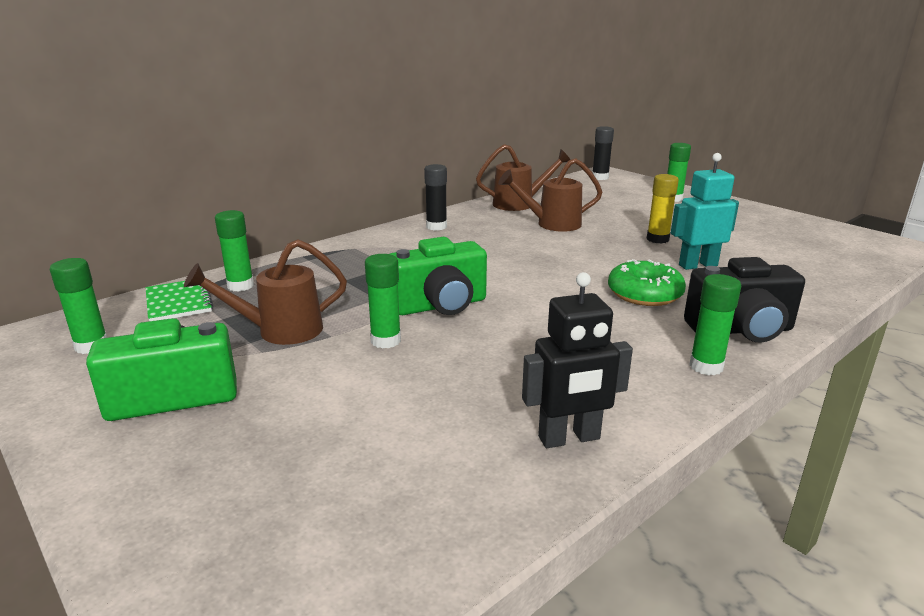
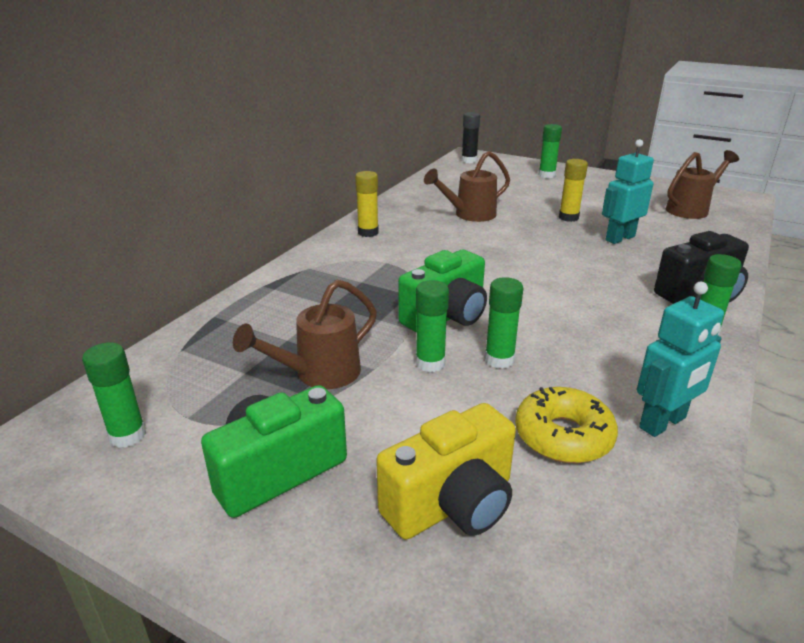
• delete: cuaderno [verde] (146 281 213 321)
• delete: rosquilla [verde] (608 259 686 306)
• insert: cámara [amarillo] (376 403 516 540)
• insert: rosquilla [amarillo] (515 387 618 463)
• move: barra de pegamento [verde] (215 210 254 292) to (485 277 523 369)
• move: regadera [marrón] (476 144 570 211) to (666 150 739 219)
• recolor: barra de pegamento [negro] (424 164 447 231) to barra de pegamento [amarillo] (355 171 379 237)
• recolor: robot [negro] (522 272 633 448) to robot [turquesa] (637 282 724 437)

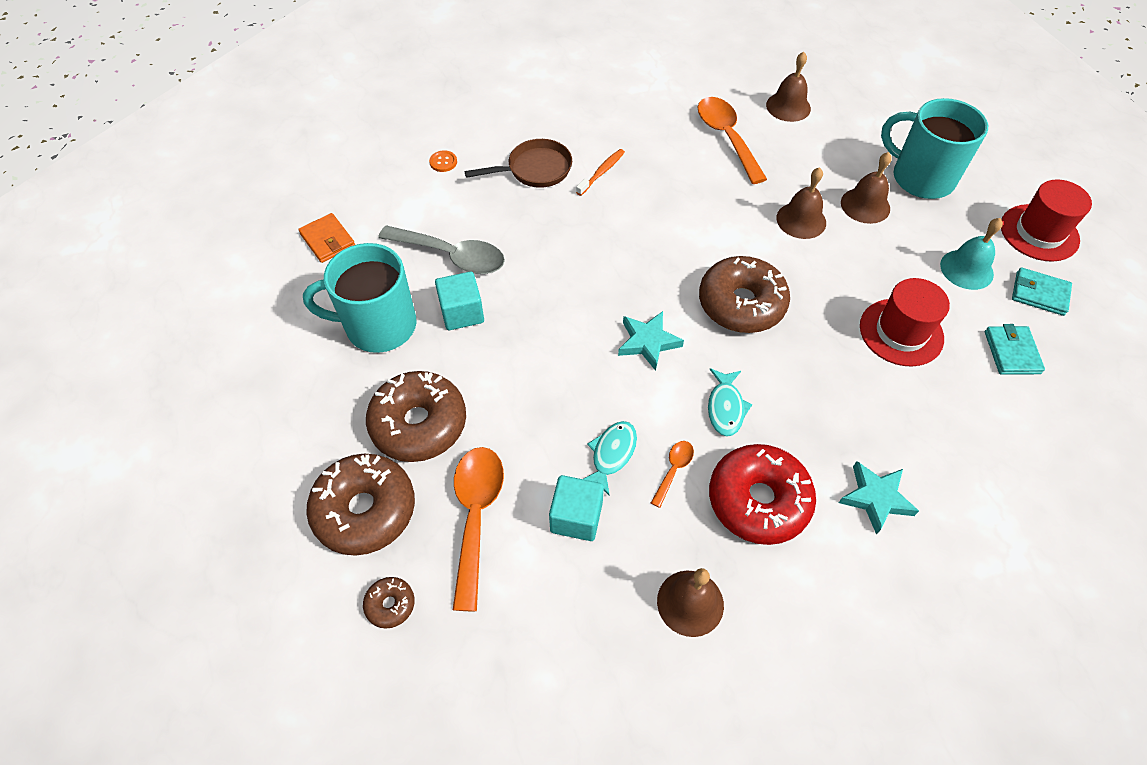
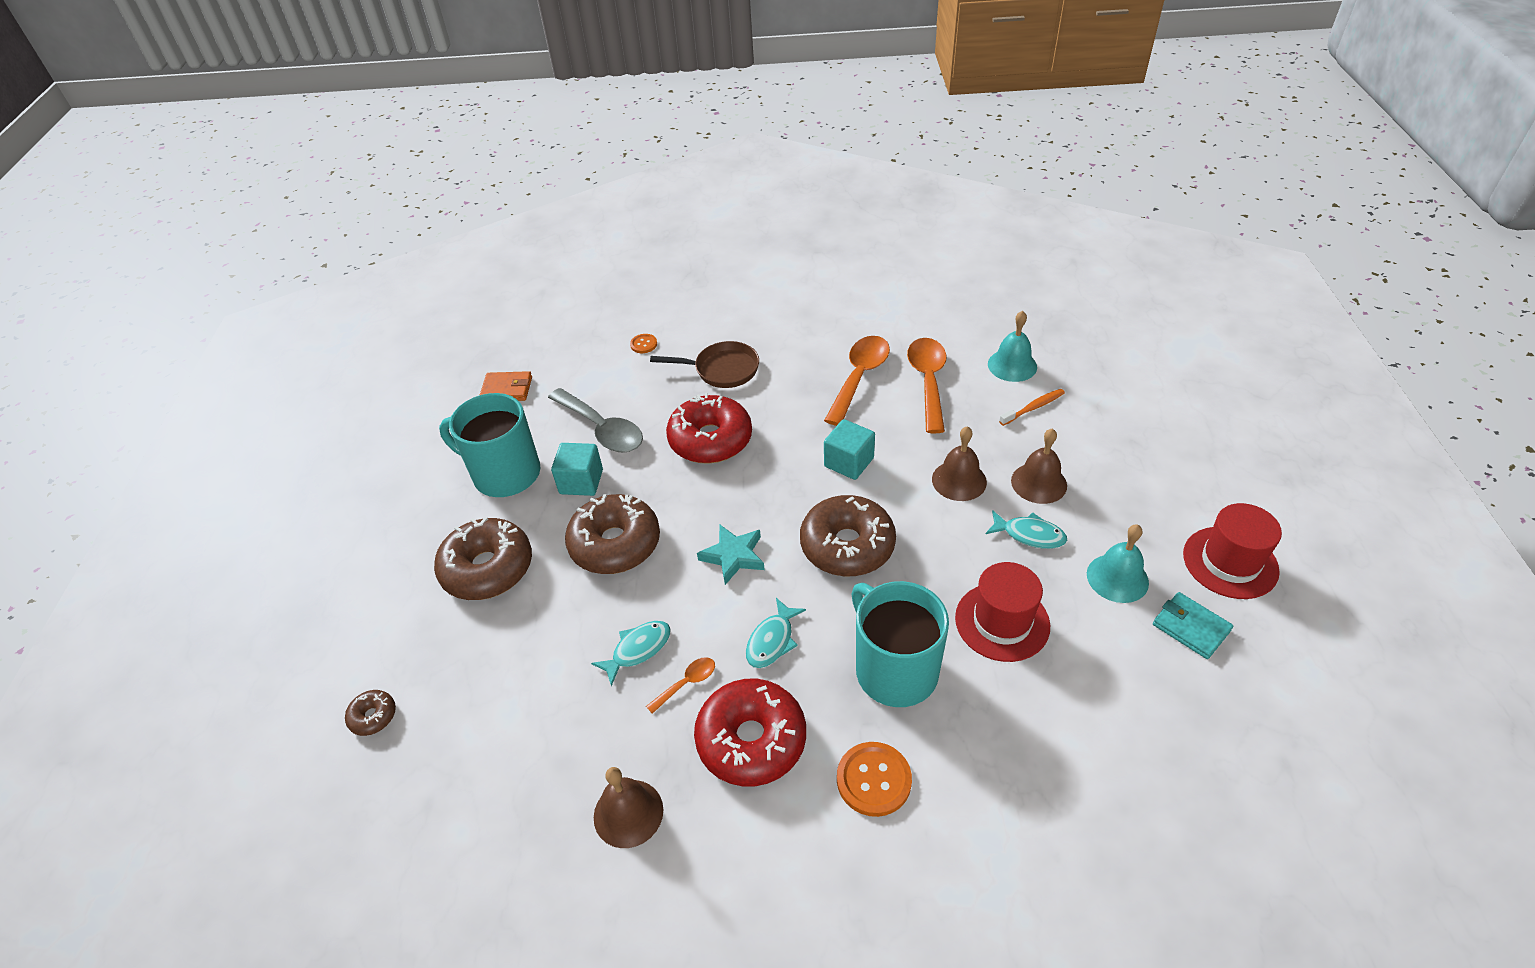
• delete: cartera [turquesa] (985 324 1045 375)
• insert: rosquilla [rojo] (666 393 752 464)
• insert: pez [turquesa] (986 510 1067 549)
• move: rosquilla [marrón] (306 454 415 556) to (565 494 660 574)
• move: cuchara [naranja] (453 447 504 611) to (824 336 890 426)
• move: cubo [turquesa] (549 475 604 541) to (824 419 875 480)
• move: cepillo de dientes [naranja] (576 149 625 196) to (999 389 1065 426)
• move: taza [turquesa] (881 98 988 199) to (851 581 949 707)
• replace: estrella [turquesa] (839 461 919 535) to botón [naranja] (837 742 912 817)
• recolor: campana [marrón] (766 52 811 122) to campana [turquesa] (988 311 1037 382)
• rotate: cartera [naranja] (298 213 355 263) = (480 371 532 401) 75 degrees counterclockwise

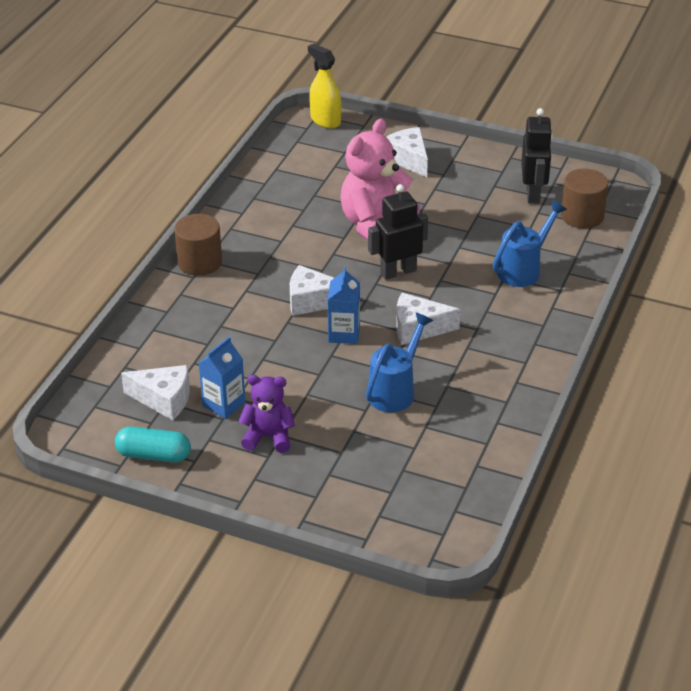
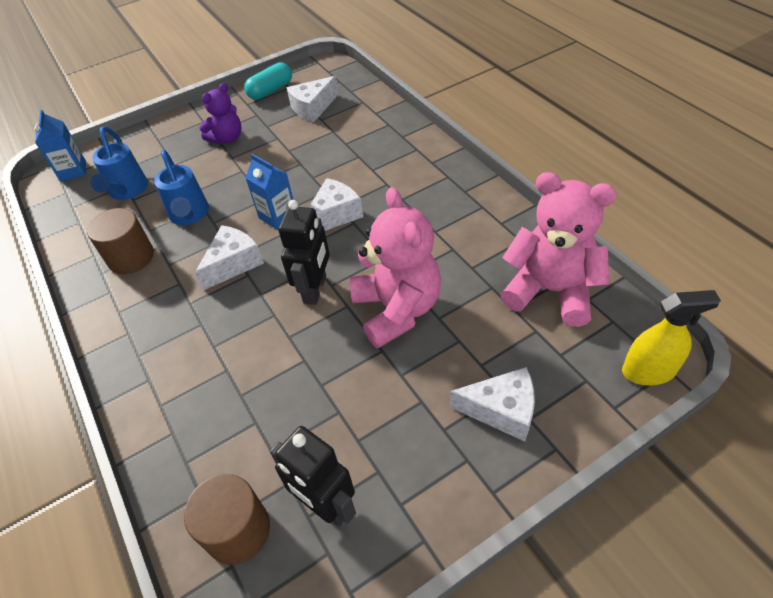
• insert: osito [rosa] (501 172 617 327)
• move: cilindro [marrón] (174 214 222 276) to (87 208 154 274)
• move: cartón de leche [azul] (198 337 245 419) to (34 110 86 182)
• move: regadera [azul] (493 200 567 287) to (90 127 148 200)

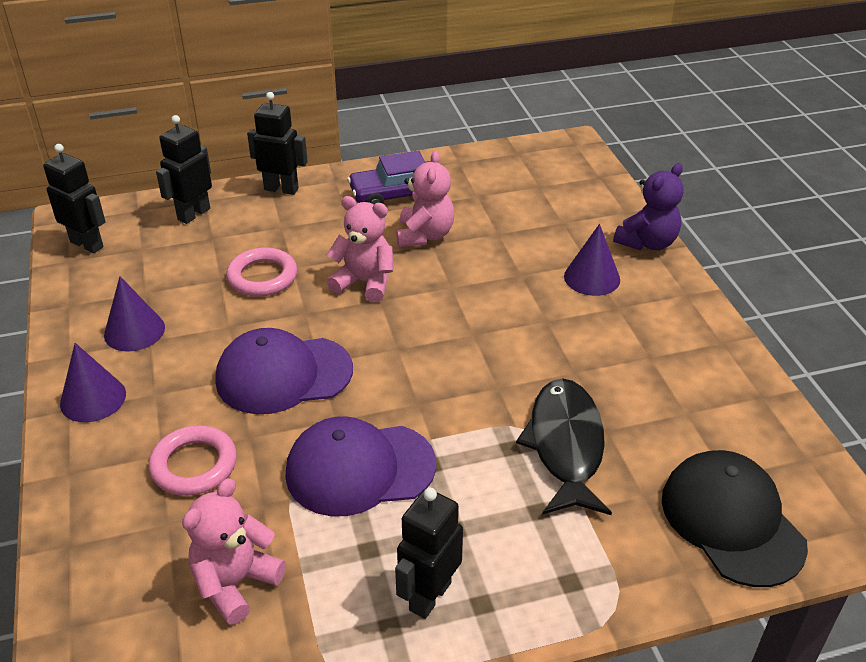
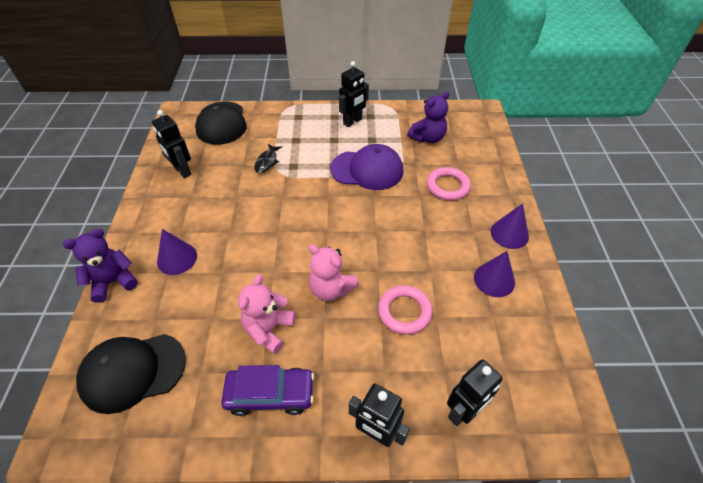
• delete: gorra [morado] (216 328 353 414)
• insert: gorra [negro] (76 334 186 414)
• move: robot [negro] (43 144 106 253) to (152 110 192 178)
• recolor: osito [rosa] (182 478 286 625) to osito [morado] (407 91 449 143)
• resize: pez [negro] (516 378 612 515) = (254 144 282 173) x0.51

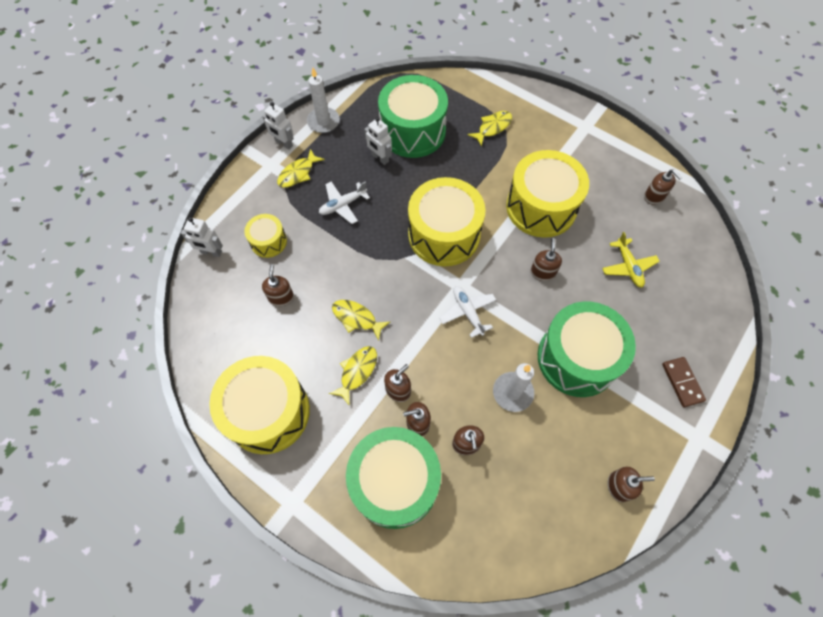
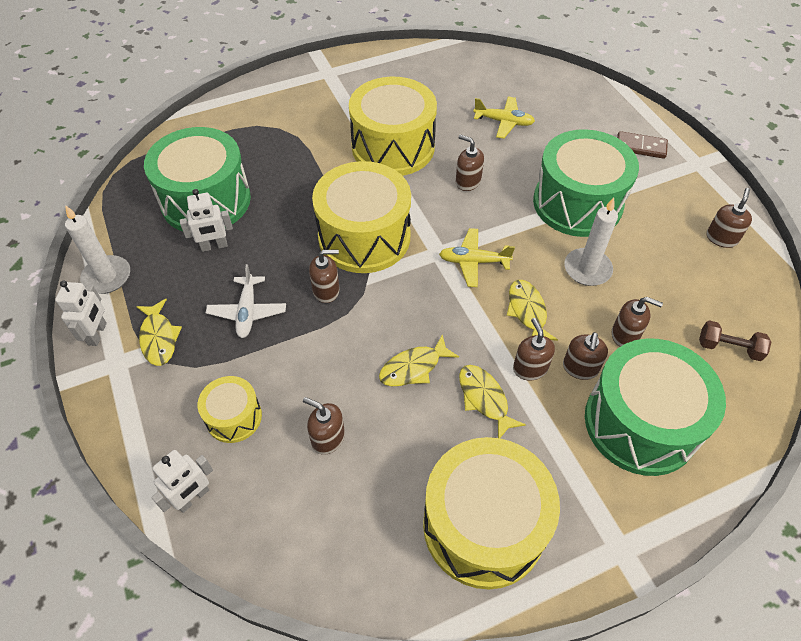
• insert: mancuerna [marrón] (699 320 771 361)
• move: pez [amarillo] (467 111 512 147) to (507 280 558 341)
• move: dispensador de jabón [marrón] (644 169 683 205) to (309 249 340 303)
• recolor: avión [blanco] (439 286 496 338) to avión [amarillo] (439 228 515 287)
• rotate: robot [blanco] (262 102 294 150) = (55 281 107 346) 60 degrees counterclockwise

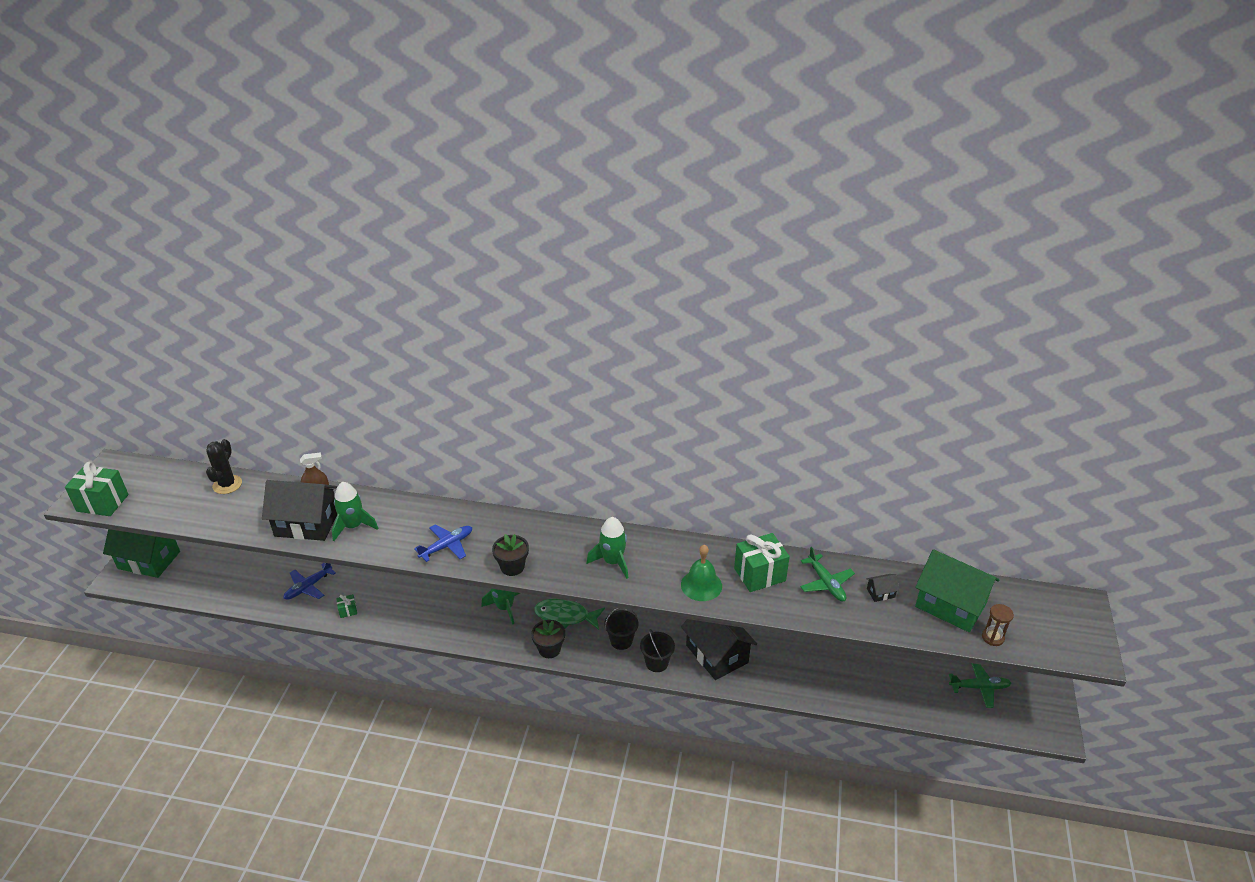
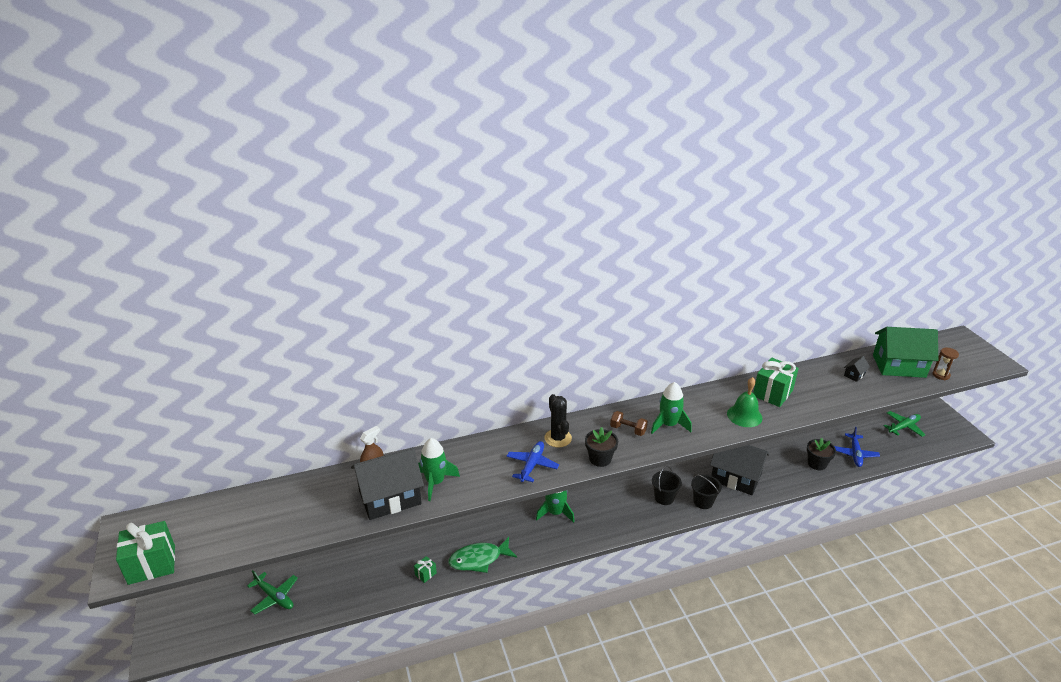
• delete: casa [verde] (103 529 180 578)
• insert: mancuerna [marrón] (610 411 648 436)
• move: cactus [negro] (206 439 242 494) to (544 394 572 447)
• move: avión [azul] (283 563 336 600) to (834 427 880 467)
• move: maceta [negro] (531 620 565 658) to (807 437 836 470)
• move: pez [verde] (534 599 605 630) to (448 537 517 573)
• move: avión [verde] (800 547 855 602) to (247 570 298 615)

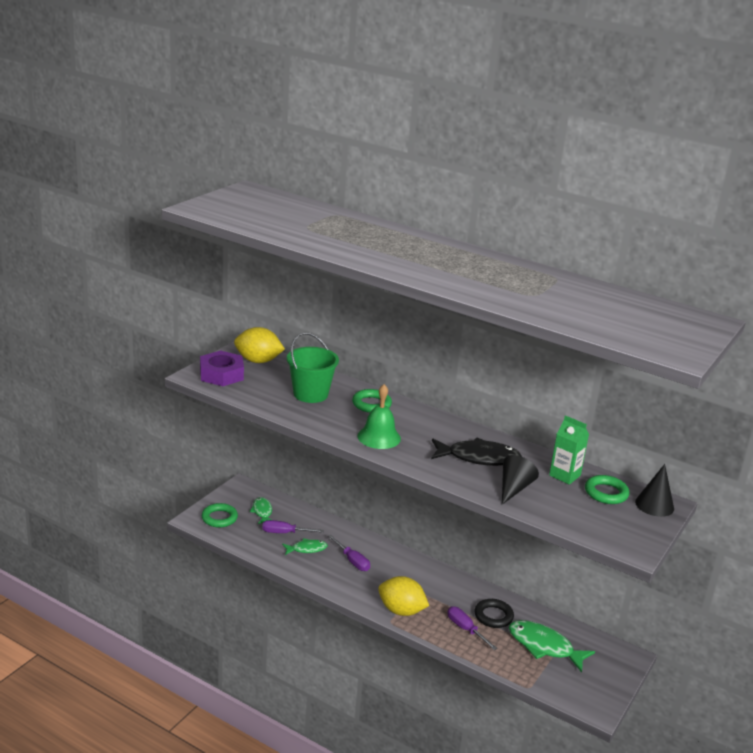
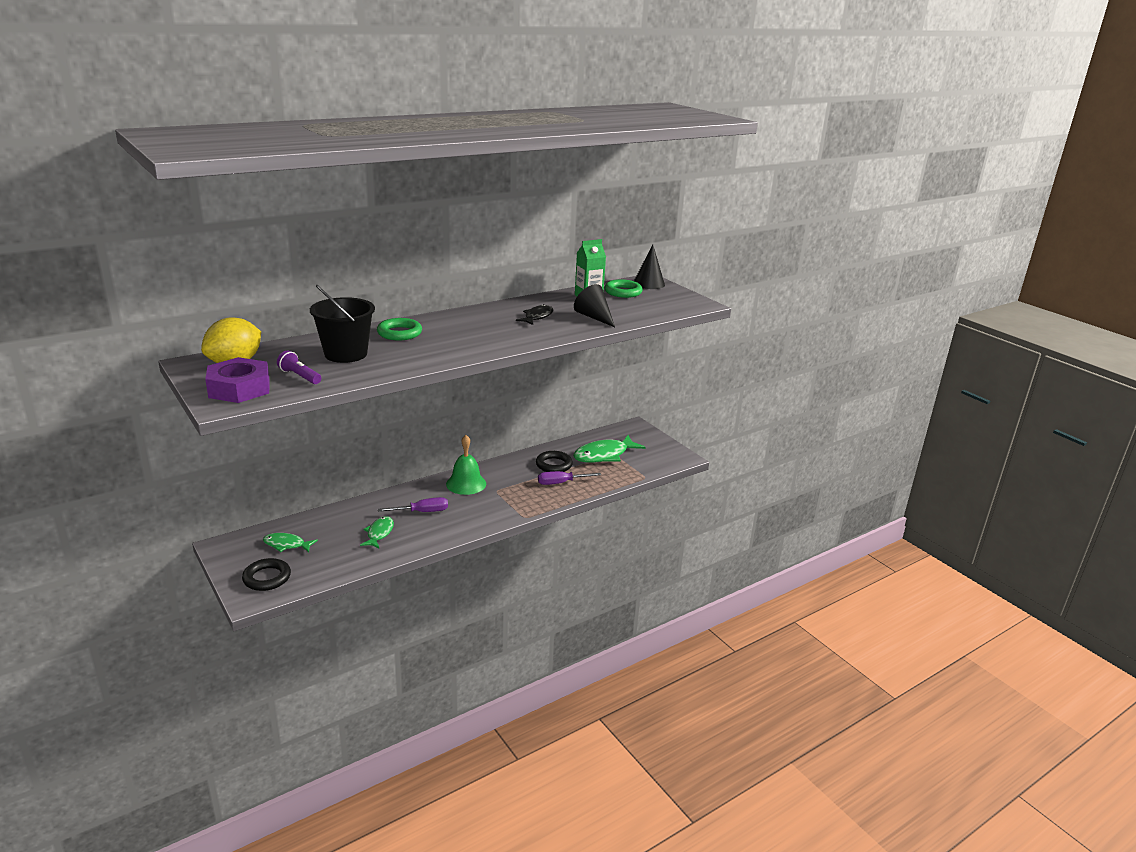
• delete: destornillador [morado] (262 520 324 533)
• delete: limón [amarillo] (378 576 429 616)
• insert: lámpara de mano [morado] (277 351 321 384)
• move: campana [verde] (358 384 401 449) to (446 435 486 495)
• recolor: anillo [verde] (202 503 238 527) to anillo [negro] (242 558 291 591)
• recolor: balde [verde] (287 332 339 403) to balde [negro] (310 285 375 363)
• resize: pez [negro] (431 438 522 466) = (516 304 553 325) x0.57

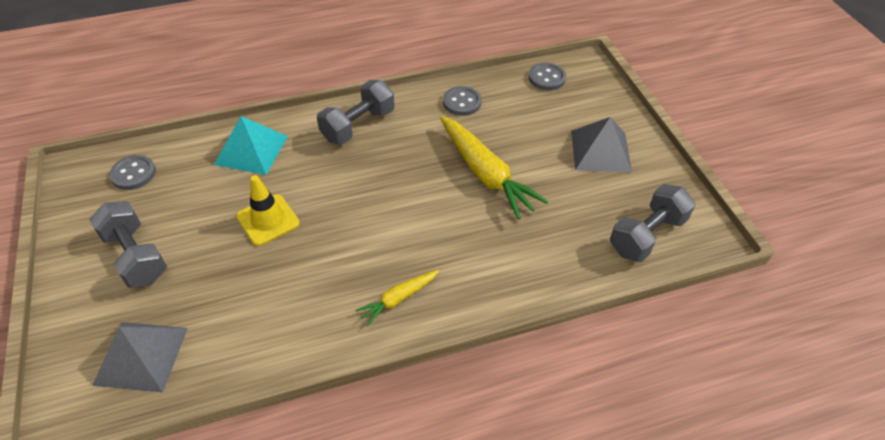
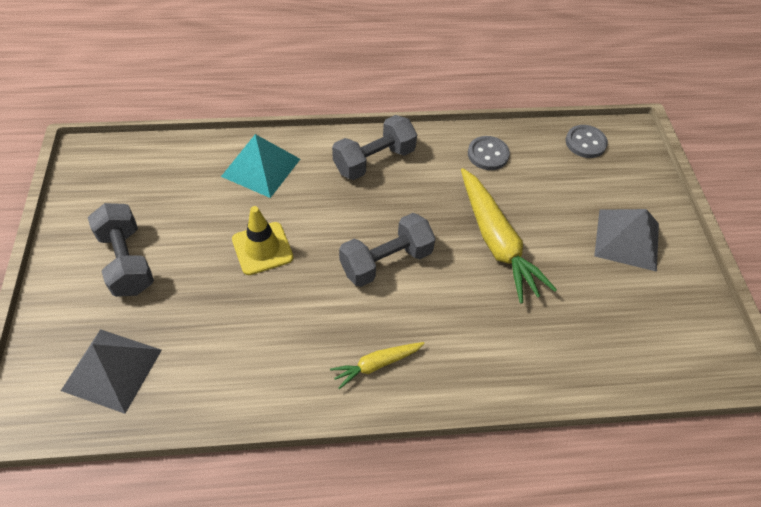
• delete: botón [gris] (109 155 156 190)
• move: mancuerna [gris] (610 184 695 262) to (339 213 436 287)

